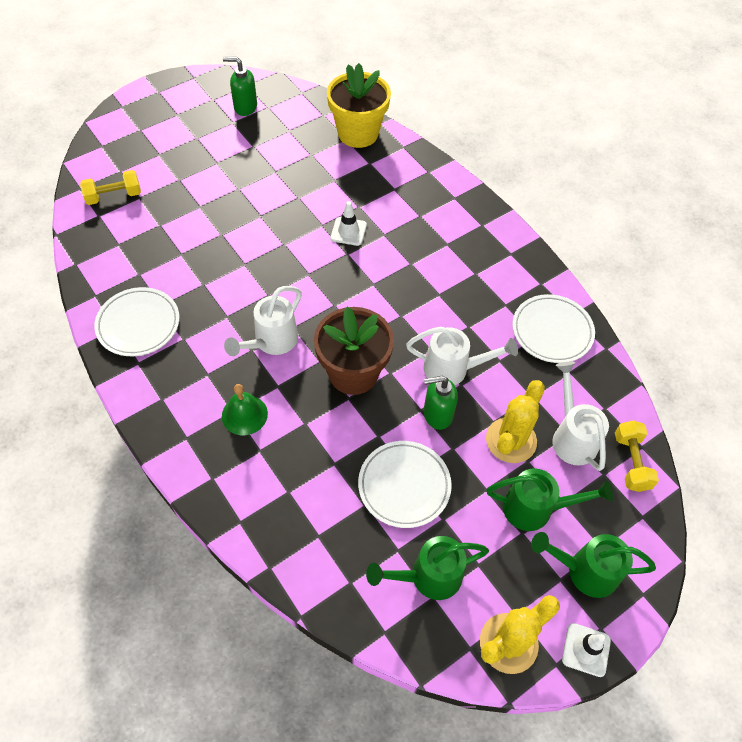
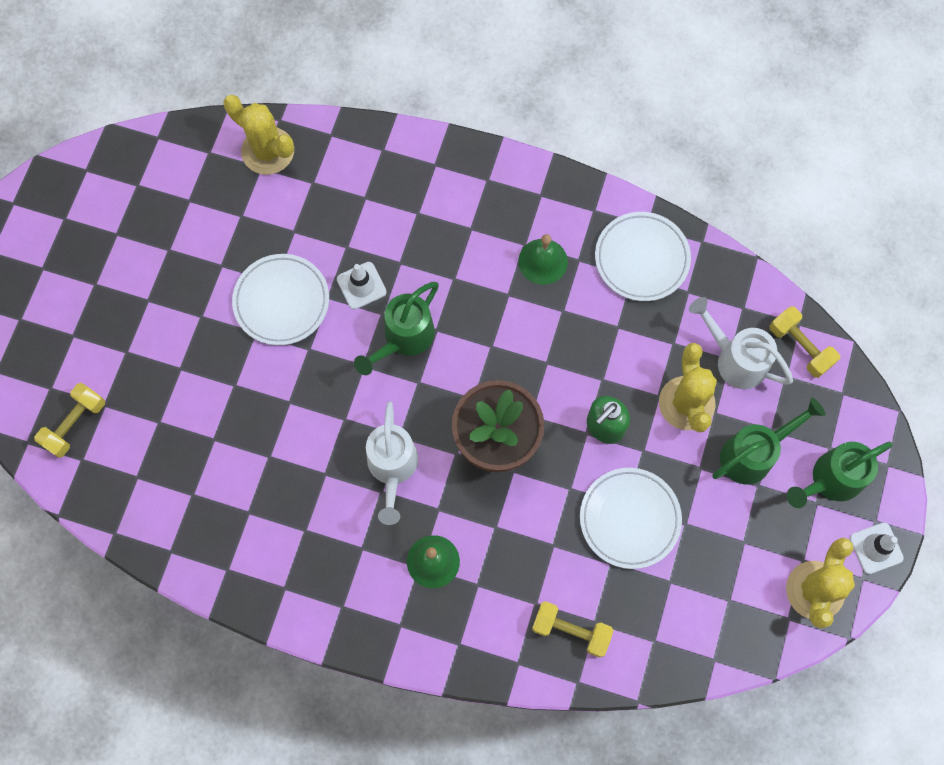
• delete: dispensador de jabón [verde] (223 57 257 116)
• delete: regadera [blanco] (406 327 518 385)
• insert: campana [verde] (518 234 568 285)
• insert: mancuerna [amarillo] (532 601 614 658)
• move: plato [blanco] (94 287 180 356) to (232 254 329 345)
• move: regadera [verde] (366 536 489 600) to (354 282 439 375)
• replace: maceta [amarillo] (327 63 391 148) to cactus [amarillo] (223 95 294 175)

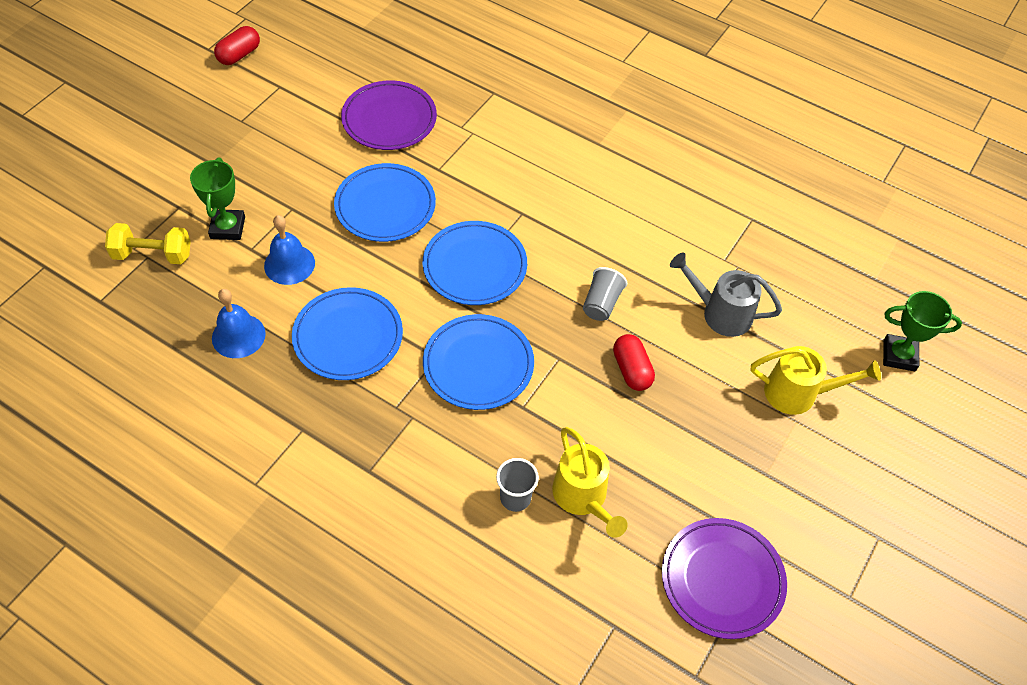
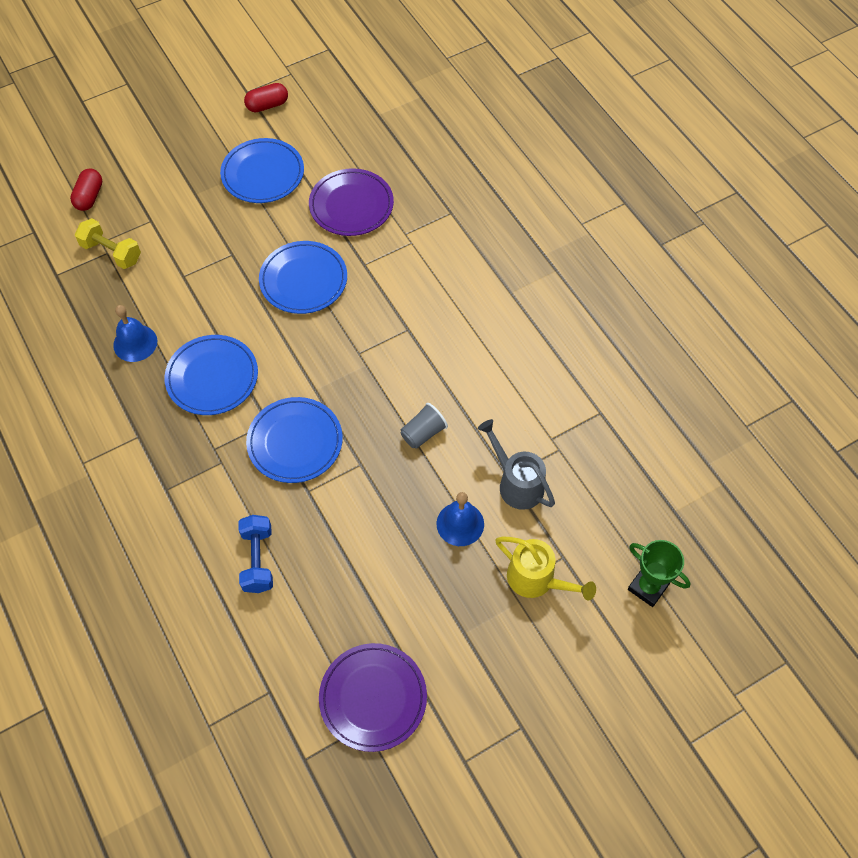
• delete: trofeo [verde] (190 157 245 240)
• delete: regadera [amarillo] (552 427 628 538)
• move: campana [azul] (264 215 315 285) to (437 492 484 546)
• move: plato [azul] (423 221 527 305) to (220 138 304 203)
• move: cápsula [rojo] (613 334 655 391) to (70 169 102 211)
• replace: vaso [gris] (496 458 539 512) to mancuerna [azul] (238 515 273 593)

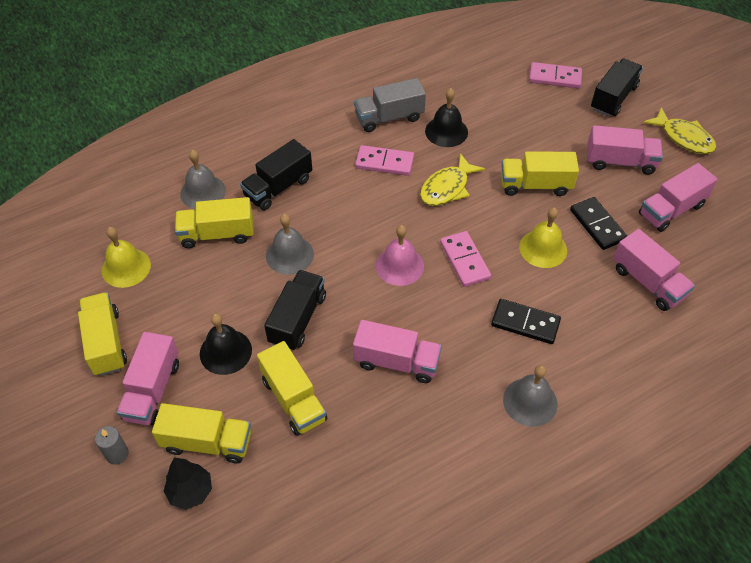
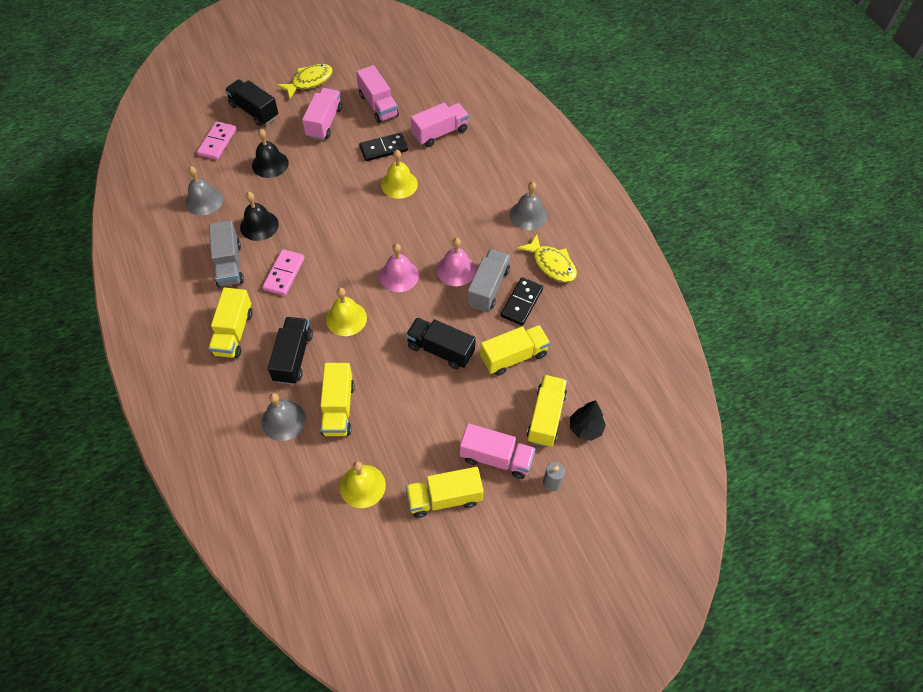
• delete: ficha de dominó [rosa] (440 231 491 287)
• insert: campana [amarillo] (326 288 367 336)
• insert: campana [rosa] (437 238 476 286)
• move: campana [negro] (200 313 252 375) to (252 129 289 178)
• move: campana [gris] (266 214 314 275) to (185 166 223 216)
• move: pez [amarillo] (420 153 485 206) to (517 234 577 283)
• move: ficha de dominó [negro] (491 299 561 344) to (501 277 543 326)
• move: camión [amarillo] (501 151 579 196) to (208 287 253 358)
• recolor: camión [rosa] (353 320 442 383) to camión [gris] (467 249 510 312)
• rotate: camión [negro] (240 139 312 211) = (268 317 313 385) 135 degrees counterclockwise

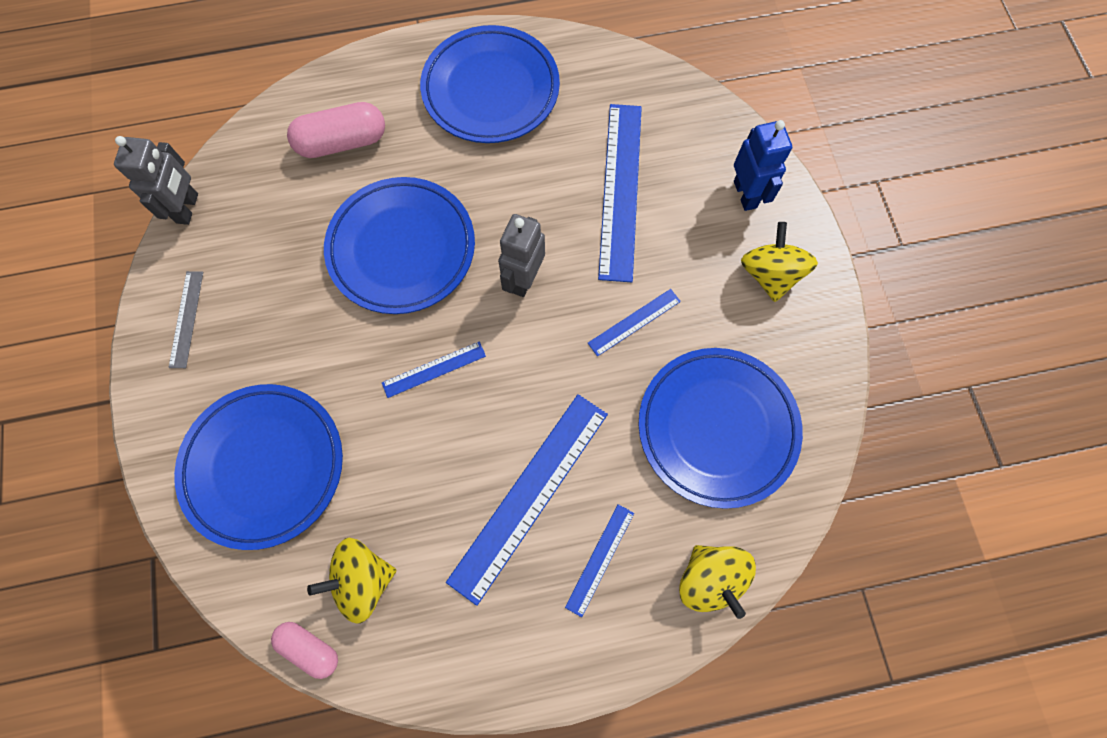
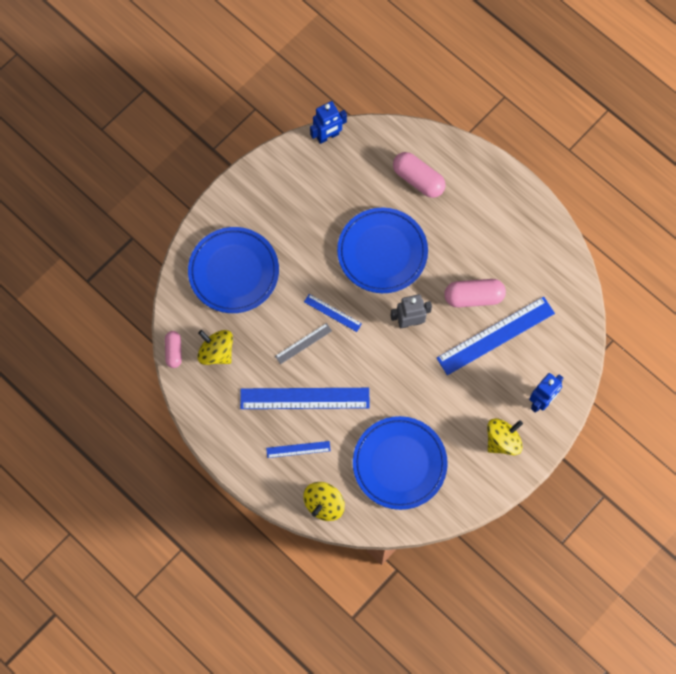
• delete: plato [azul] (420 25 560 143)
• delete: regla [azul] (588 289 681 357)
• insert: cápsula [rosa] (444 279 506 307)
• move: regla [gris] (168 271 203 368) to (275 323 332 364)
• recolor: robot [gris] (114 136 198 225) to robot [azul] (310 101 347 144)

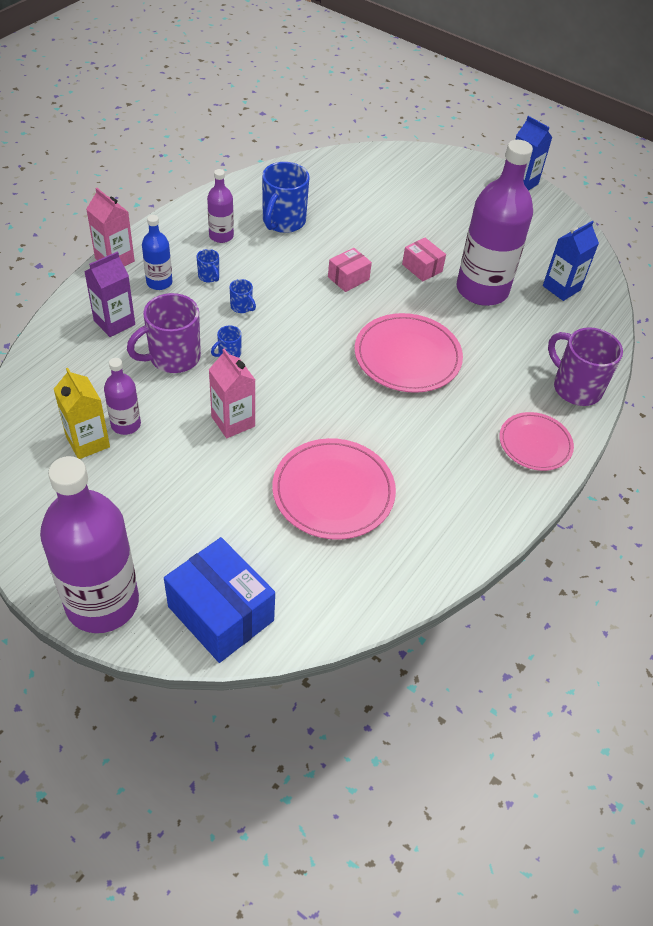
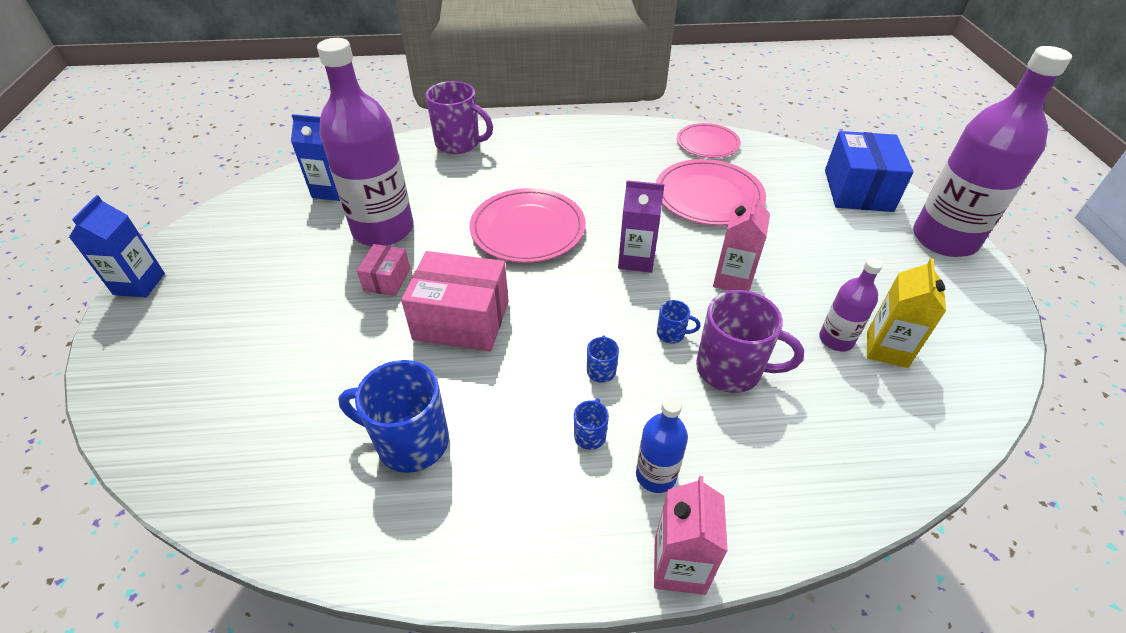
• delete: botella [morado] (207 169 234 243)
• move: cartón de leche [morado] (84 251 135 337) to (618 180 665 273)
• move: plato [rosa] (499 412 574 471) to (677 123 741 158)
• rotate: taza [azul] (262 162 310 233) = (338 360 449 473) 150 degrees counterclockwise
• rotate: taza [morado] (548 327 623 406) = (426 81 493 154) 75 degrees counterclockwise
• resize: caja [rosa] (328 248 372 292) = (401 251 509 352) x1.90

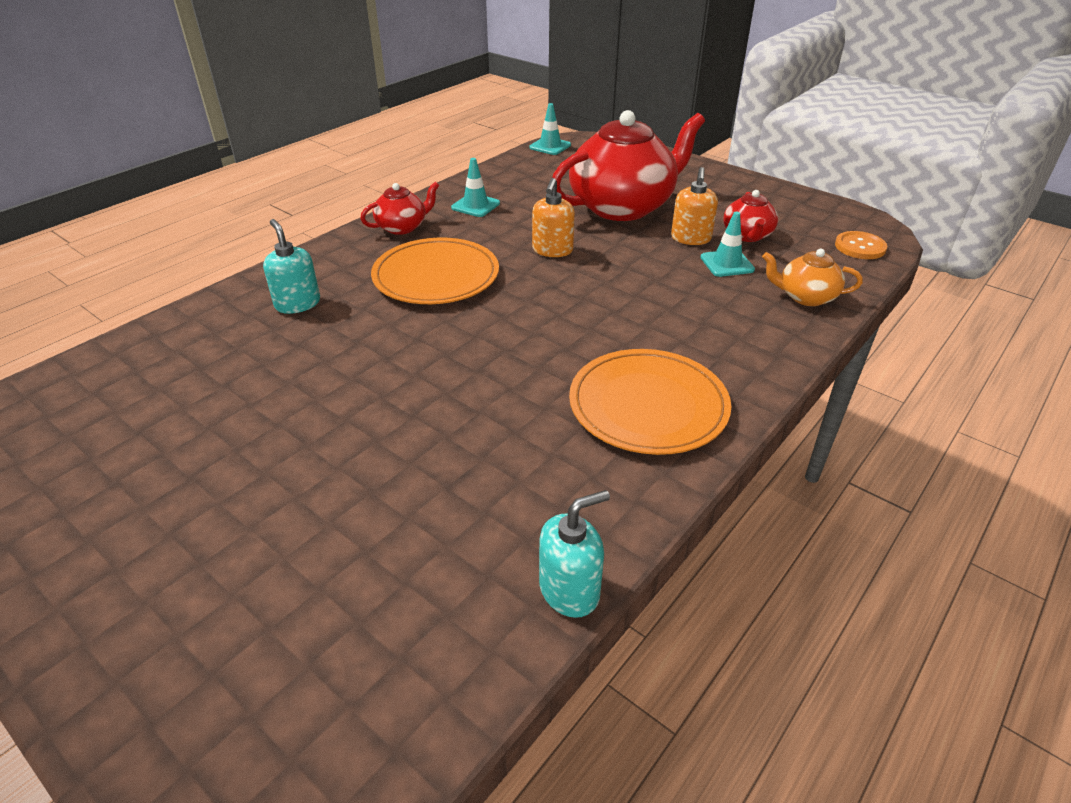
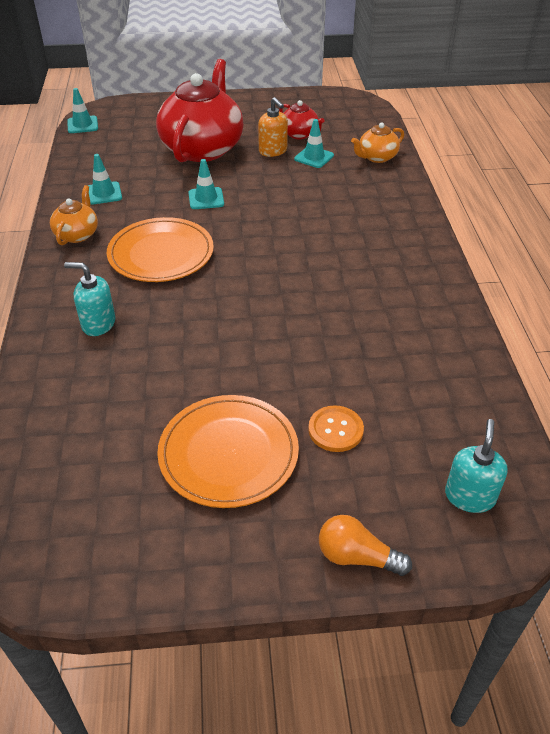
• insert: bombilla [naranja] (319 515 412 576)
• move: dispensador de jabón [turquesa] (539 490 610 618) to (445 419 508 513)
• move: plato [naranja] (569 349 731 455) to (157 395 299 508)
• move: botón [naranja] (835 231 887 259) to (308 405 364 452)
• replace: dispensador de jabón [naranja] (532 178 575 257) to cono de tráfico [turquesa] (188 159 224 209)
• recolor: tetera [rojo] (360 181 439 235) to tetera [naranja] (50 185 98 245)

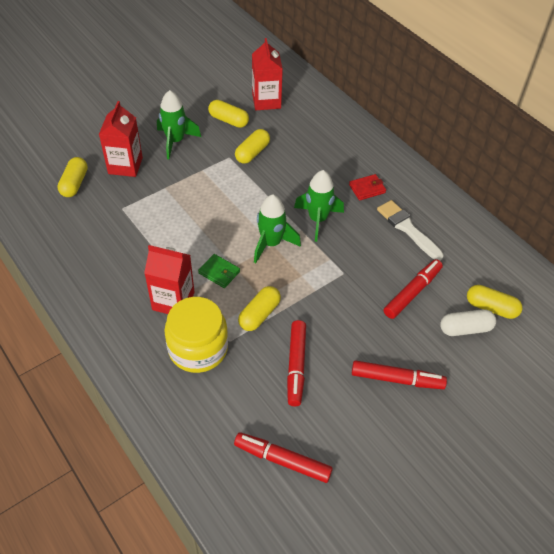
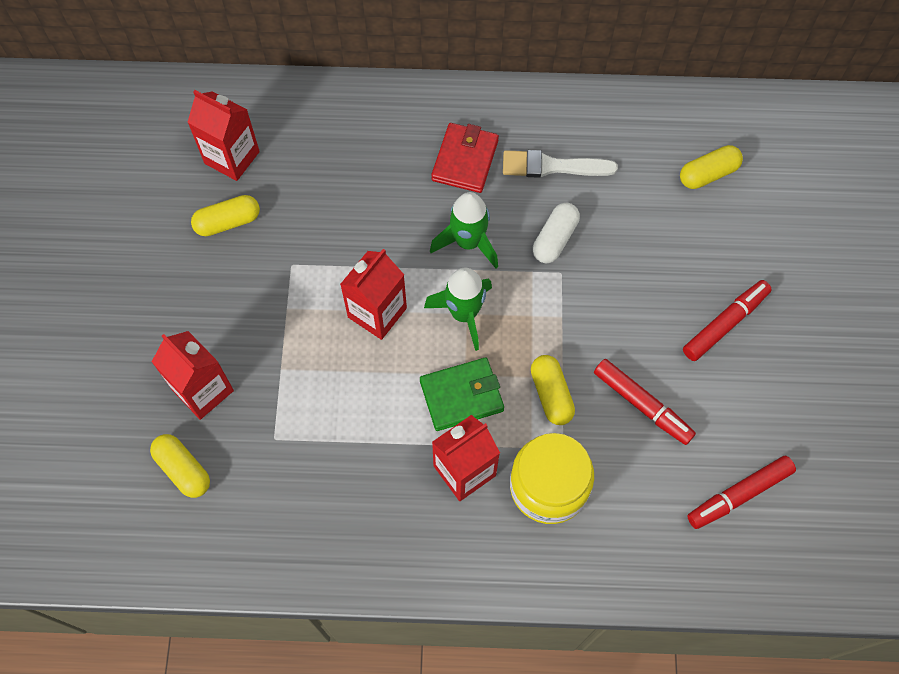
• delete: cohete [verde] (157 90 201 159)
• delete: cápsula [amarillo] (235 129 270 164)
• delete: rotulador [rojo] (384 259 443 319)
• insert: cartón de leche [rojo] (340 249 407 340)
• move: cápsula [blanco] (440 309 496 336) to (532 203 580 263)
• resize: cartera [verde] (198 254 240 288) = (420 358 504 431) x1.56
• resize: cartera [rojo] (349 174 386 201) = (431 123 499 193) x1.56

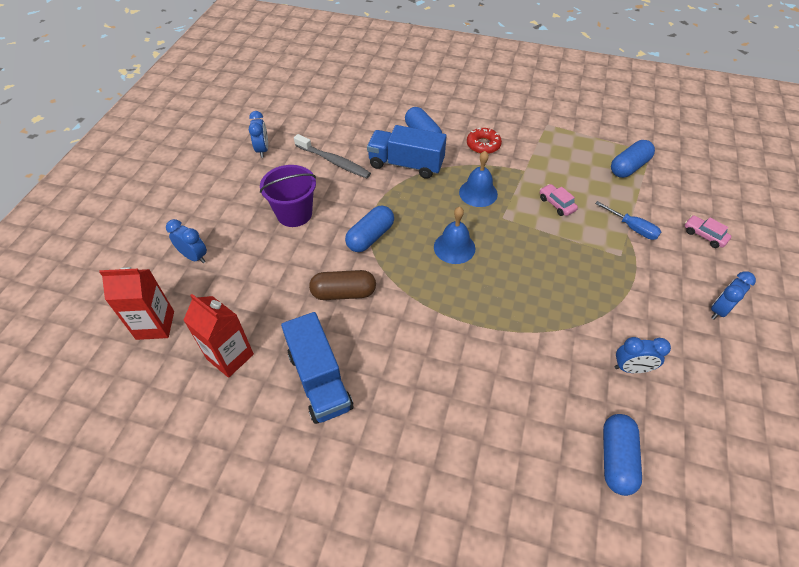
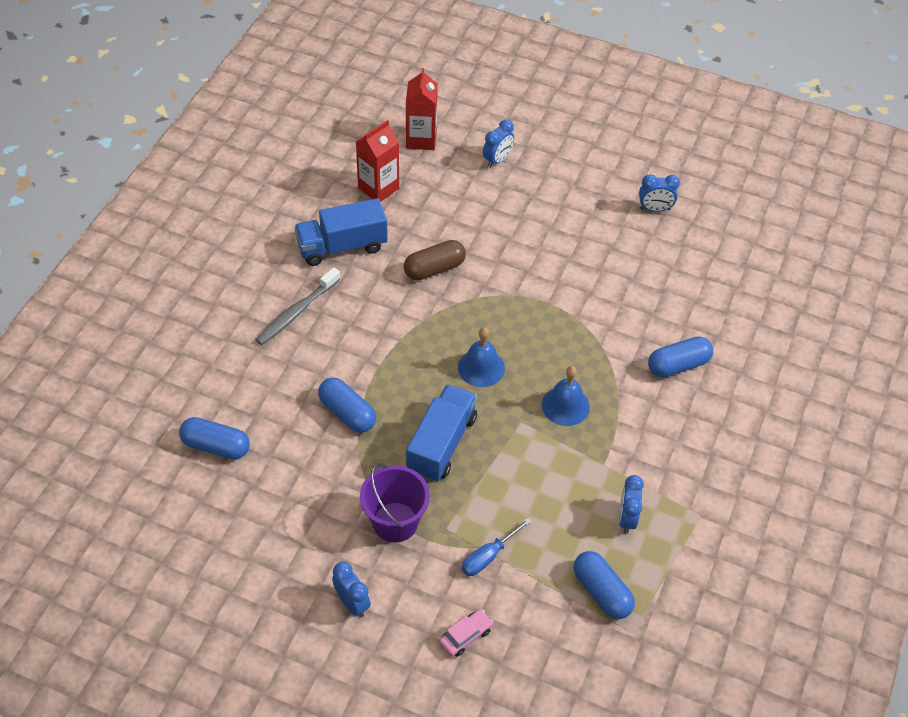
• delete: rosquilla [rojo] (467 128 502 154)
• delete: coche [rosa] (540 184 578 216)
• move: balde [morado] (260 165 316 227) to (360 464 430 543)
• move: cepillo de dientes [gris] (294 134 371 178) to (255 267 340 345)
• move: cápsula [azul] (345 205 394 252) to (318 377 376 433)
• move: camión [azul] (367 125 446 179) to (406 384 477 482)
• move: despertador [azul] (614 337 671 373) to (619 475 644 534)
• rotate: cápsula [marrón] (309 270 376 300) = (404 240 466 280) 60 degrees clockwise

